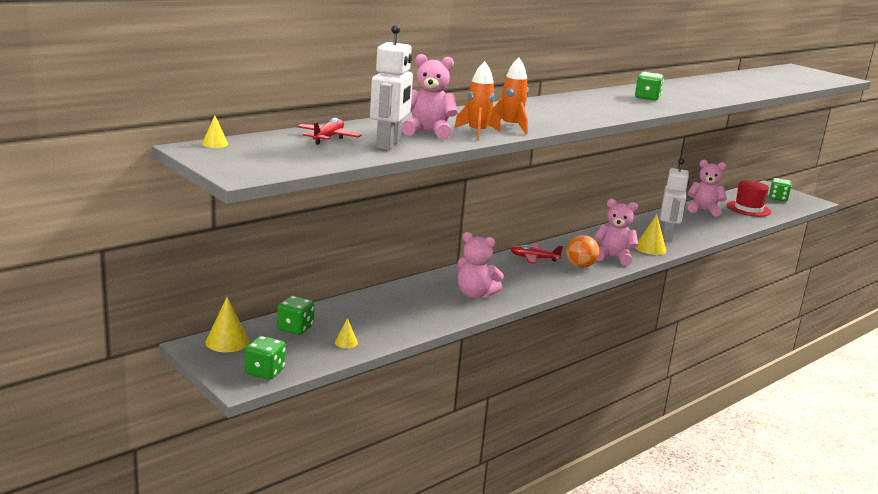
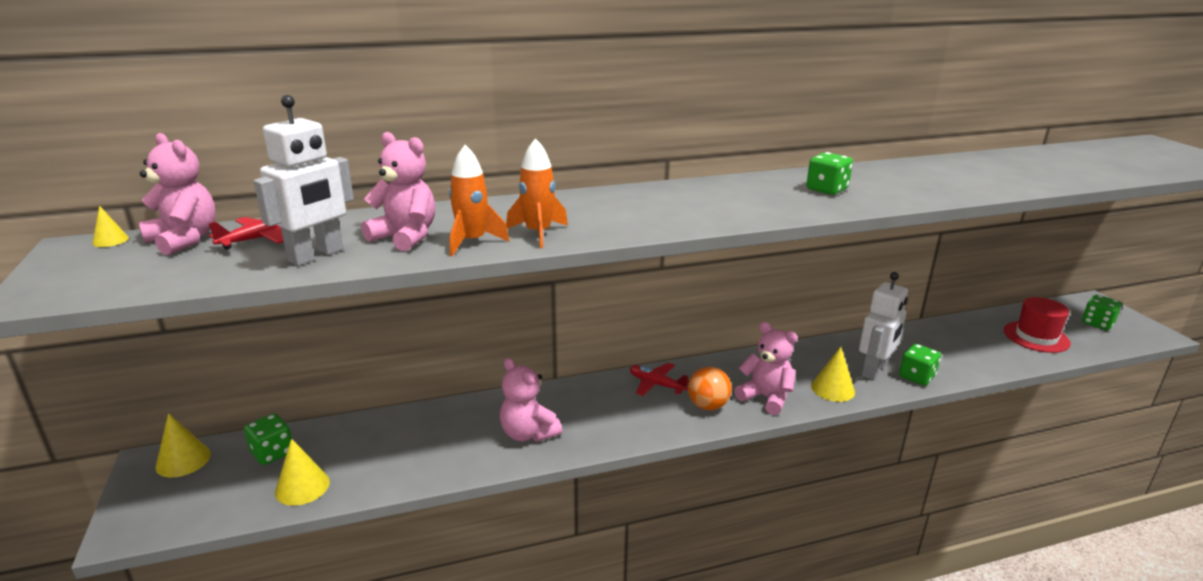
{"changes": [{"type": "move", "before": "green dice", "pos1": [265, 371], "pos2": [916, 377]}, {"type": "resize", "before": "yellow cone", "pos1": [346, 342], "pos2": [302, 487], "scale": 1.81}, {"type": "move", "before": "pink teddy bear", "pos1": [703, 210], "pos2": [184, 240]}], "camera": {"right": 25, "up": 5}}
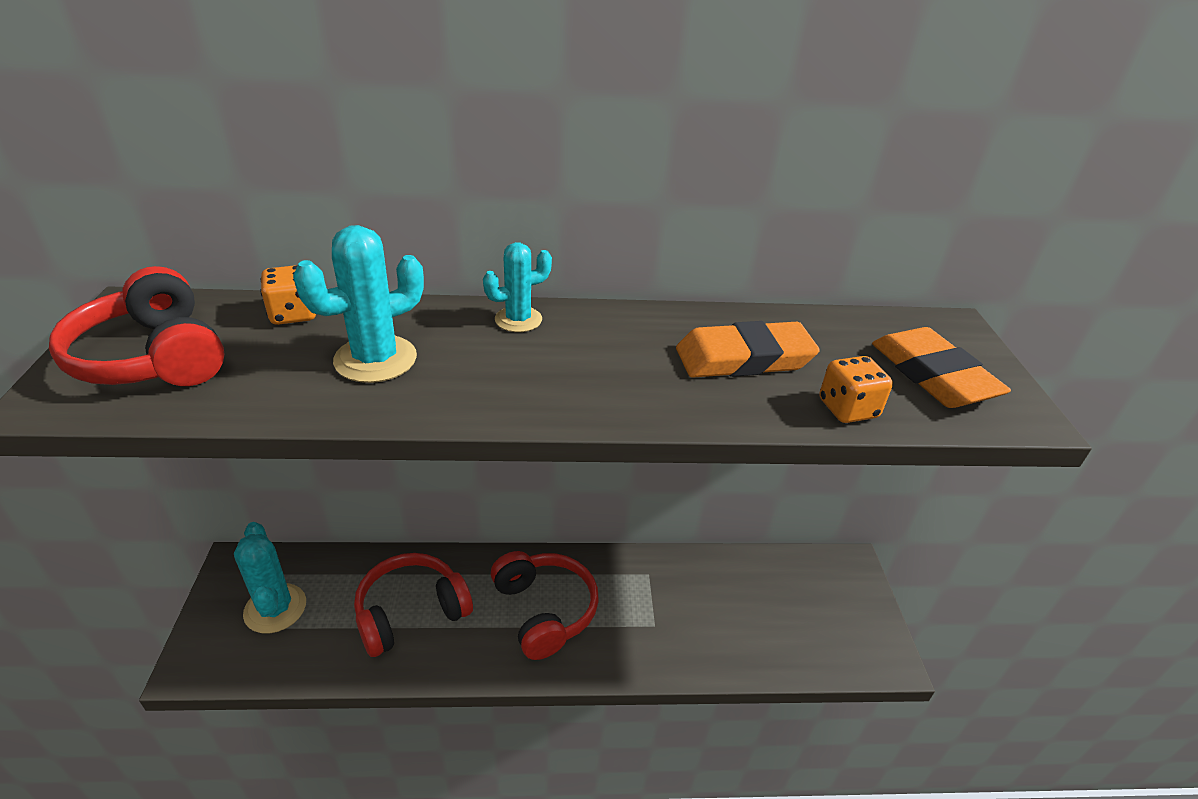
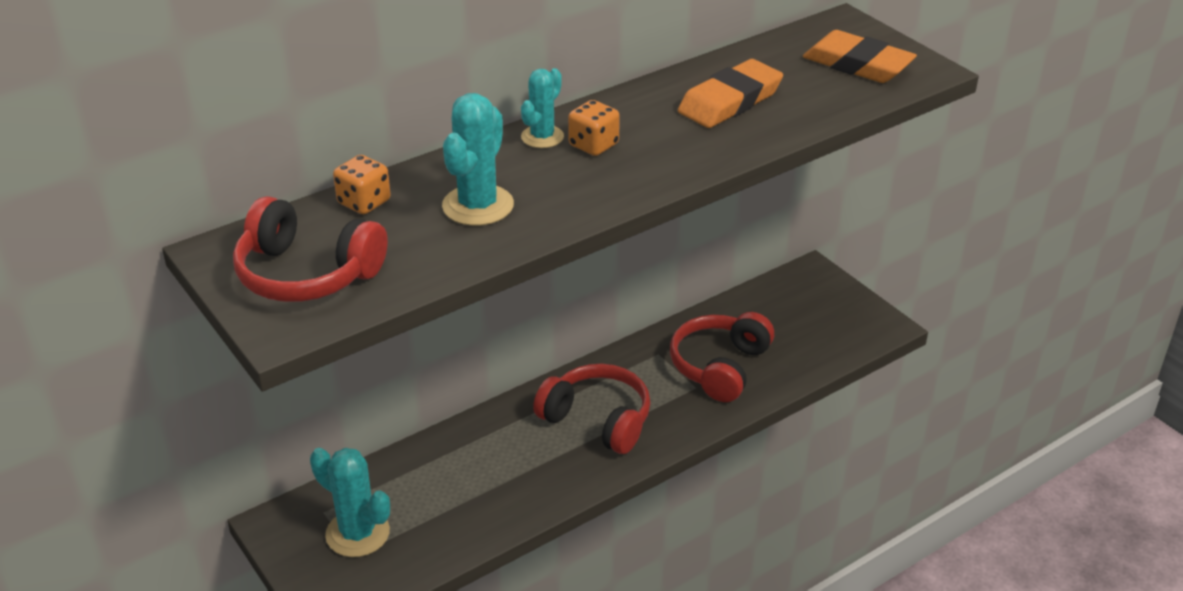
{"changes": [{"type": "move", "before": "red headphones", "pos1": [411, 612], "pos2": [720, 367]}, {"type": "move", "before": "orange dice", "pos1": [847, 409], "pos2": [593, 145]}], "camera": {"right": -30, "up": 0}}
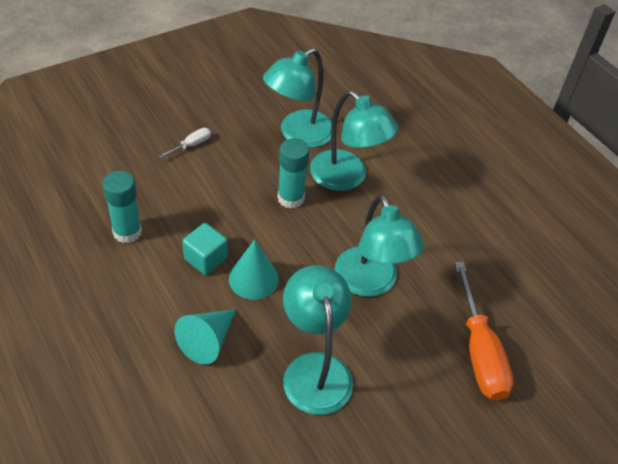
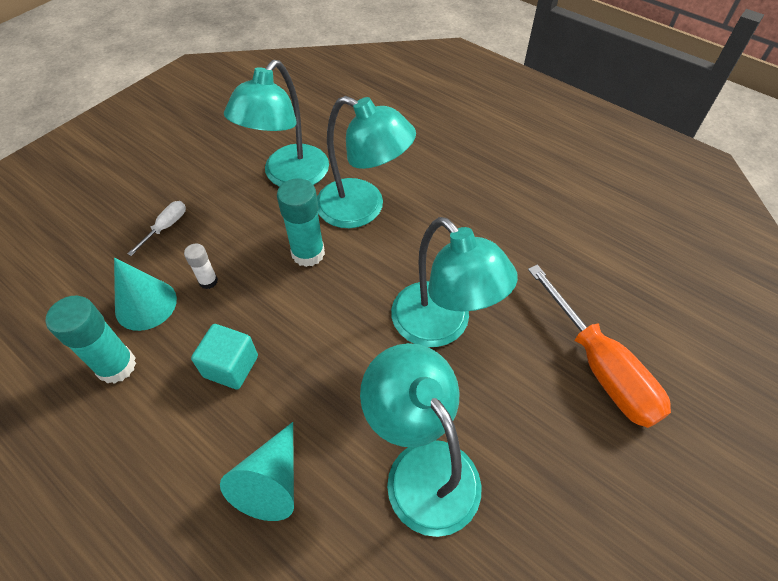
{"changes": [{"type": "move", "before": "turquoise cone", "pos1": [253, 279], "pos2": [146, 304]}, {"type": "insert", "after": "white glue stick", "pos2": [208, 281]}], "camera": {"right": -15, "up": 5}}
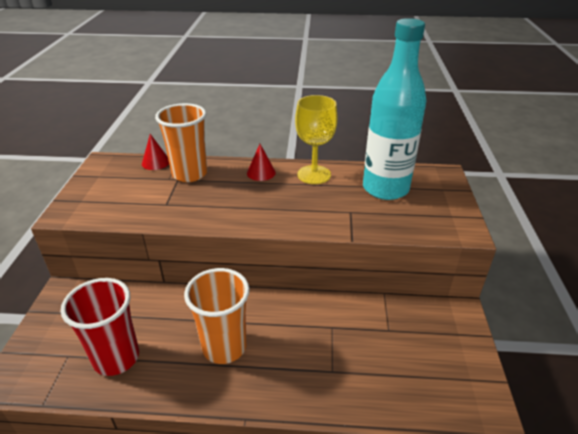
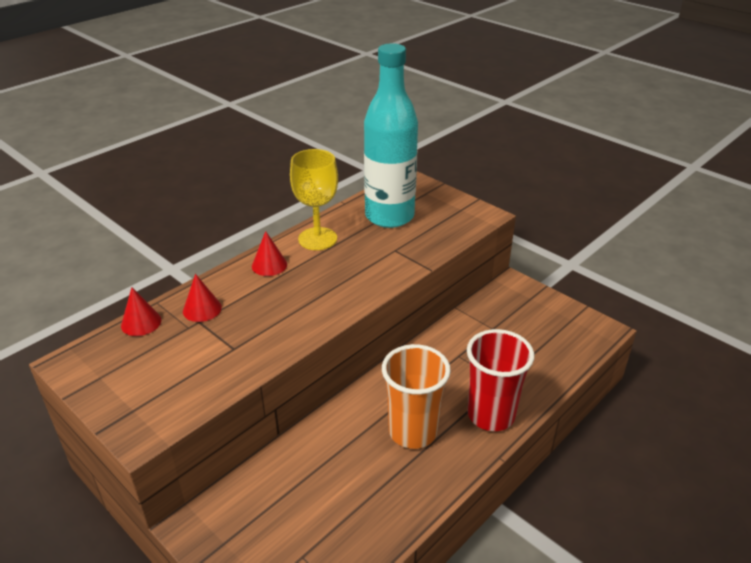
{"changes": [{"type": "move", "before": "red cup", "pos1": [116, 358], "pos2": [491, 415]}, {"type": "replace", "before": "orange cup", "after": "red cone", "pos1": [189, 174], "pos2": [202, 309]}], "camera": {"right": -50, "up": 0}}
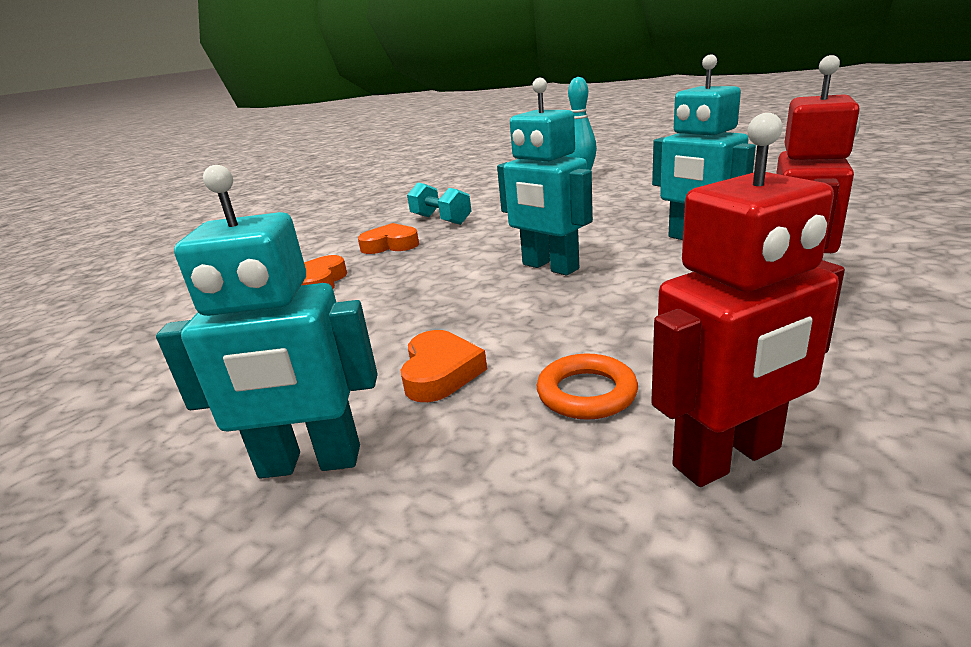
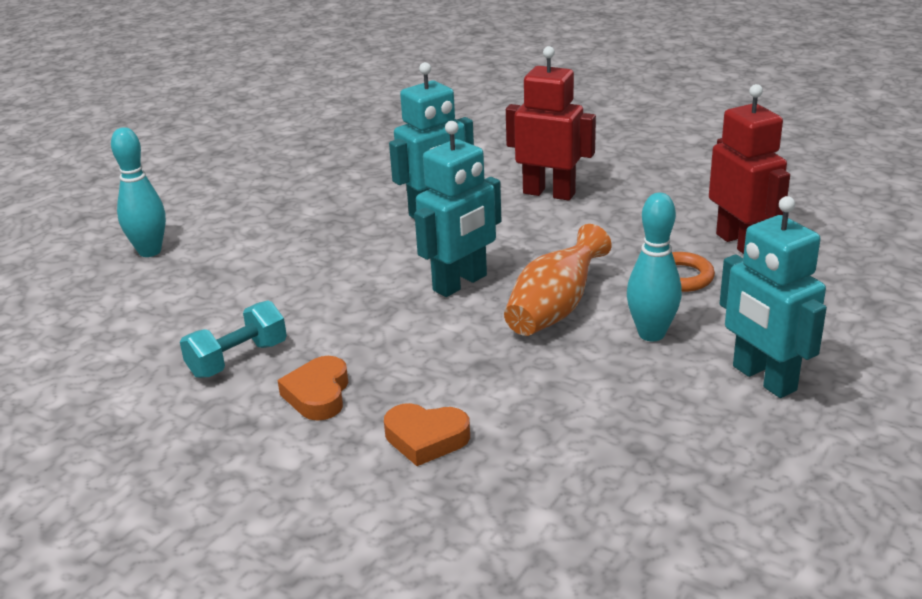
{"changes": [{"type": "rotate", "before": "turquoise robot", "pos1": [310, 463], "pos2": [763, 378], "turn": 150}, {"type": "replace", "before": "orange heart", "after": "turquoise bowling pin", "pos1": [440, 373], "pos2": [651, 334]}, {"type": "insert", "after": "orange vase", "pos2": [555, 309]}], "camera": {"right": -90, "up": 5}}
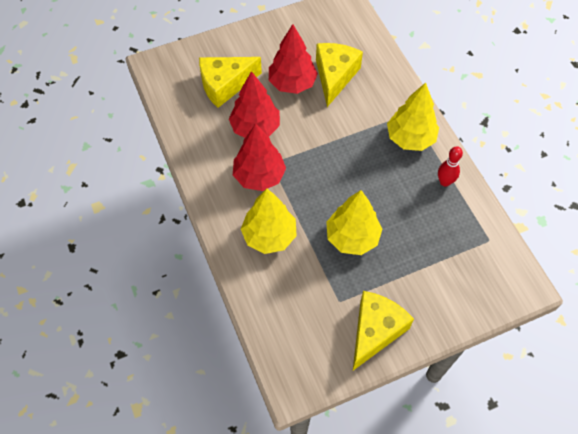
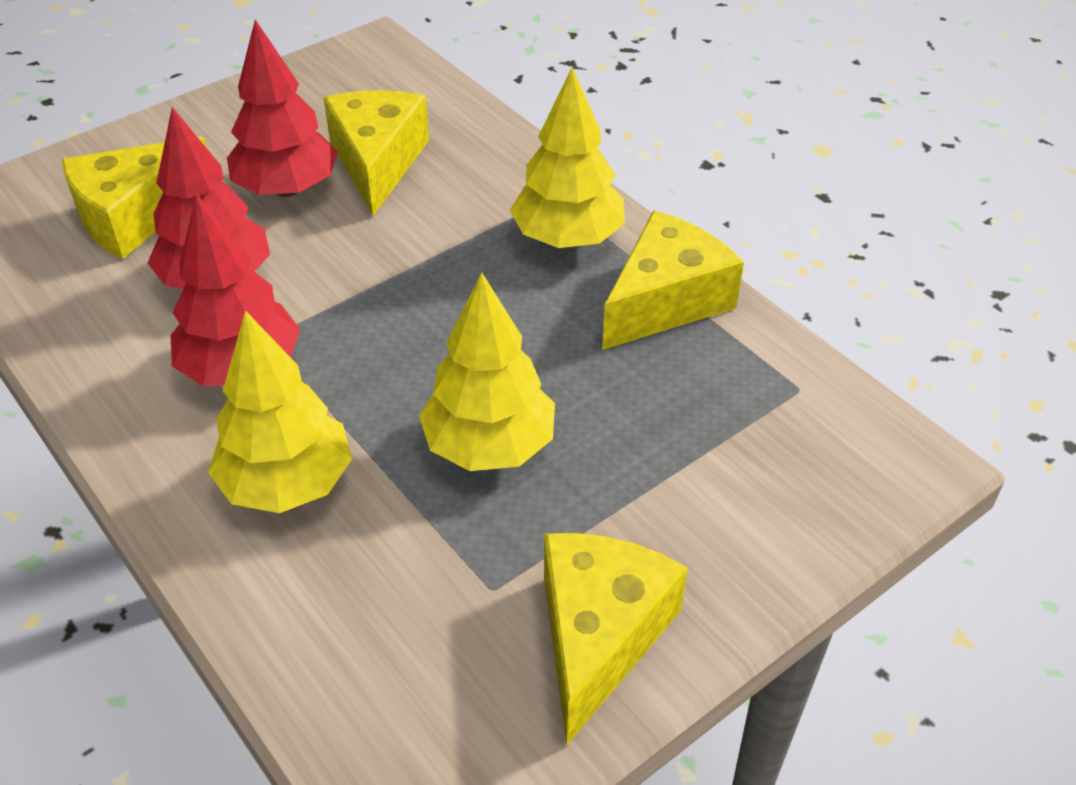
{"changes": [{"type": "replace", "before": "red bowling pin", "after": "yellow cheese", "pos1": [444, 182], "pos2": [666, 301]}], "camera": {"right": -15, "up": -15}}
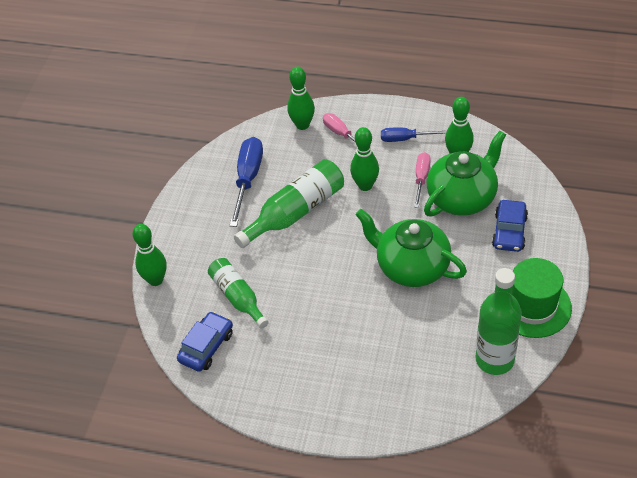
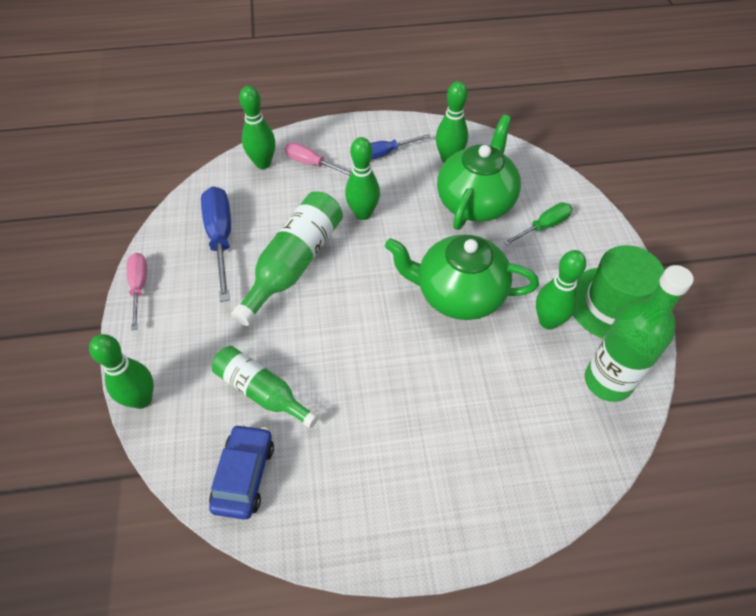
{"changes": [{"type": "move", "before": "pink screwdriver", "pos1": [421, 178], "pos2": [139, 287]}, {"type": "replace", "before": "blue car", "after": "green screwdriver", "pos1": [509, 231], "pos2": [543, 226]}, {"type": "insert", "after": "green bowling pin", "pos2": [548, 321]}], "camera": {"right": -25, "up": 5}}
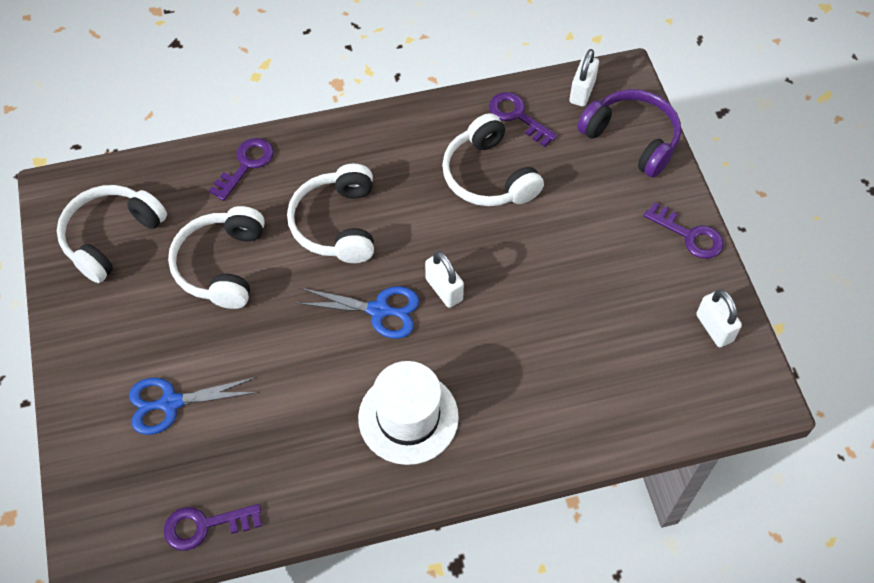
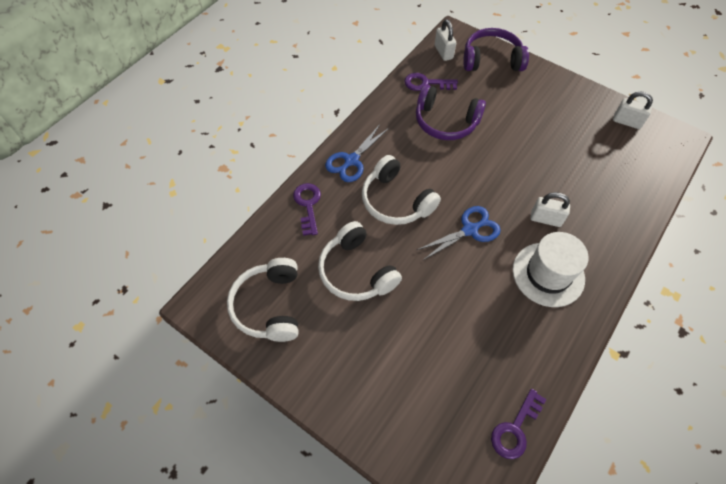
{"changes": [{"type": "move", "before": "blue scissors", "pos1": [171, 403], "pos2": [351, 160]}, {"type": "move", "before": "white padlock", "pos1": [444, 289], "pos2": [545, 219]}, {"type": "recolor", "before": "white headphones", "after": "purple headphones", "pos1": [488, 176], "pos2": [445, 122]}, {"type": "delete", "before": "purple key", "pos1": [689, 235]}], "camera": {"right": -40, "up": 0}}
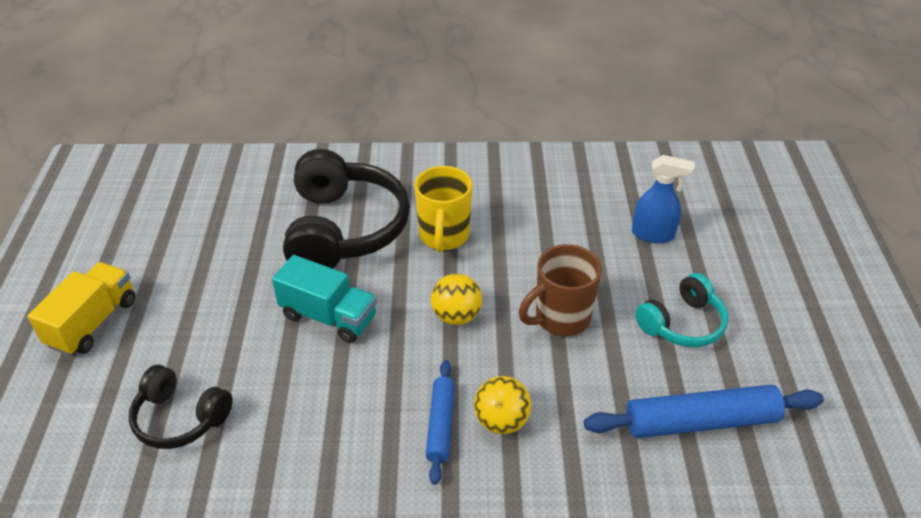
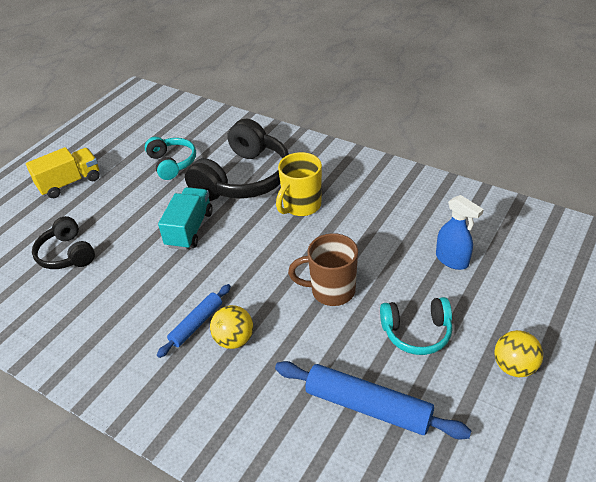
{"changes": [{"type": "rotate", "before": "turquoise truck", "pos1": [328, 317], "pos2": [189, 229], "turn": -135}, {"type": "move", "before": "yellow ball", "pos1": [456, 316], "pos2": [514, 366]}, {"type": "insert", "after": "turquoise headphones", "pos2": [172, 163]}], "camera": {"right": 35, "up": 0}}
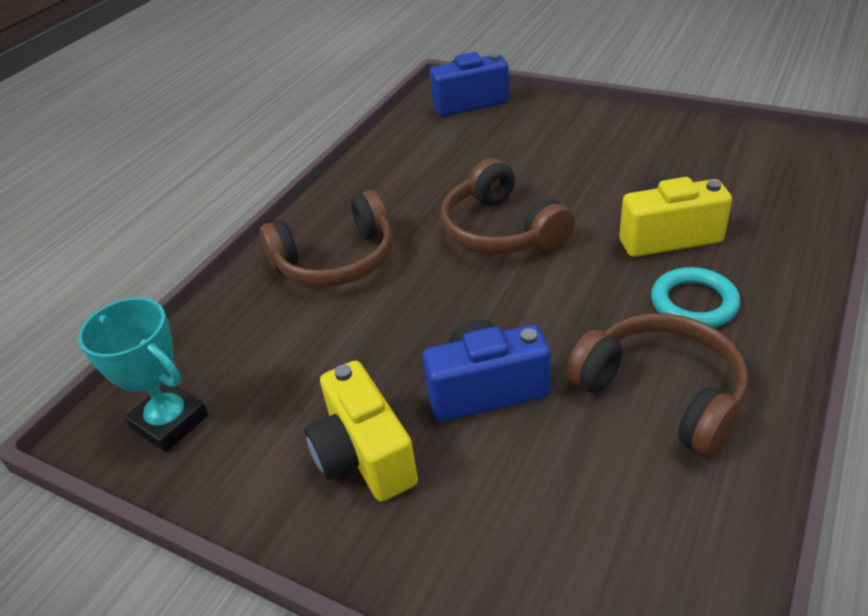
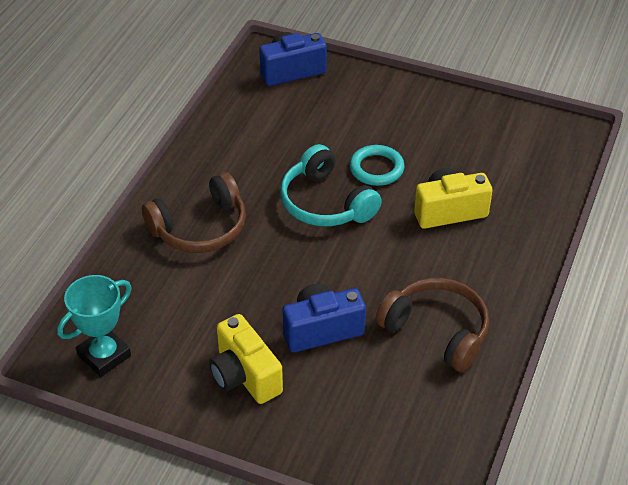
{"changes": [{"type": "rotate", "before": "turquoise trophy", "pos1": [170, 422], "pos2": [104, 355], "turn": -75}, {"type": "recolor", "before": "brown headphones", "after": "turquoise headphones", "pos1": [501, 230], "pos2": [325, 203]}, {"type": "move", "before": "turquoise ring", "pos1": [694, 303], "pos2": [376, 168]}], "camera": {"right": -10, "up": 5}}
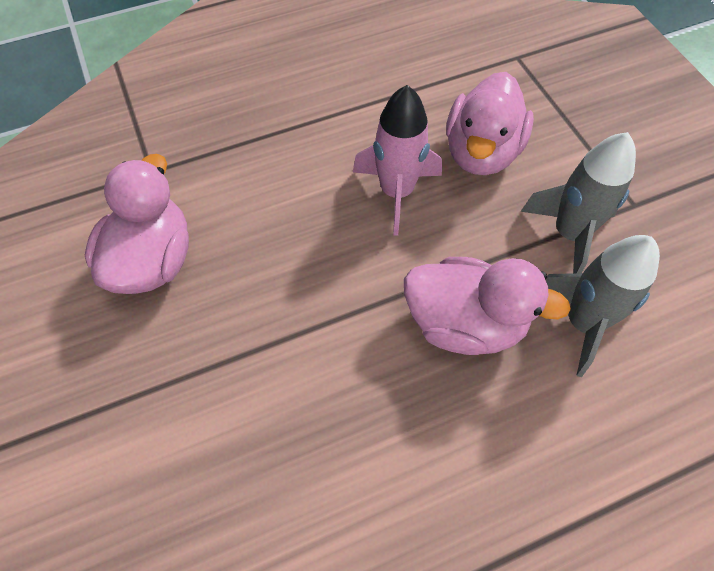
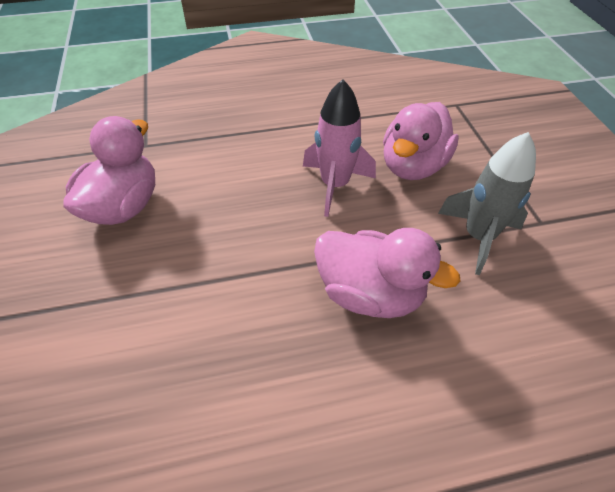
{"changes": [{"type": "delete", "before": "grey rocket", "pos1": [582, 323]}], "camera": {"right": 10, "up": -10}}
